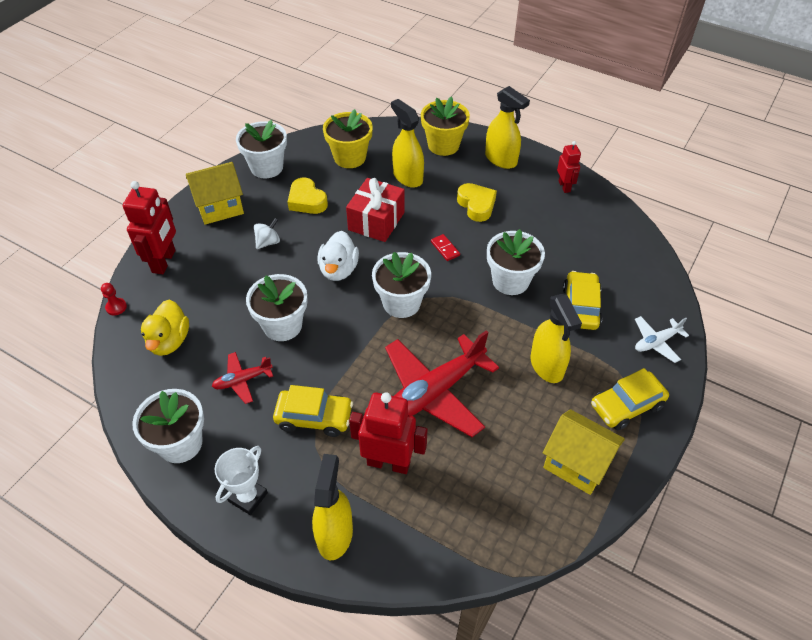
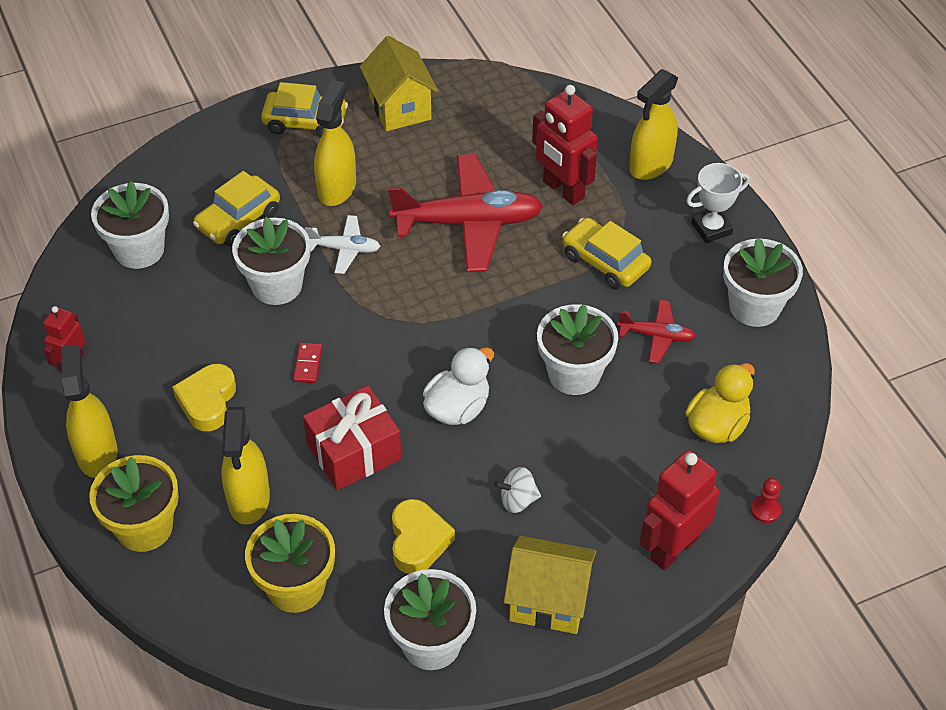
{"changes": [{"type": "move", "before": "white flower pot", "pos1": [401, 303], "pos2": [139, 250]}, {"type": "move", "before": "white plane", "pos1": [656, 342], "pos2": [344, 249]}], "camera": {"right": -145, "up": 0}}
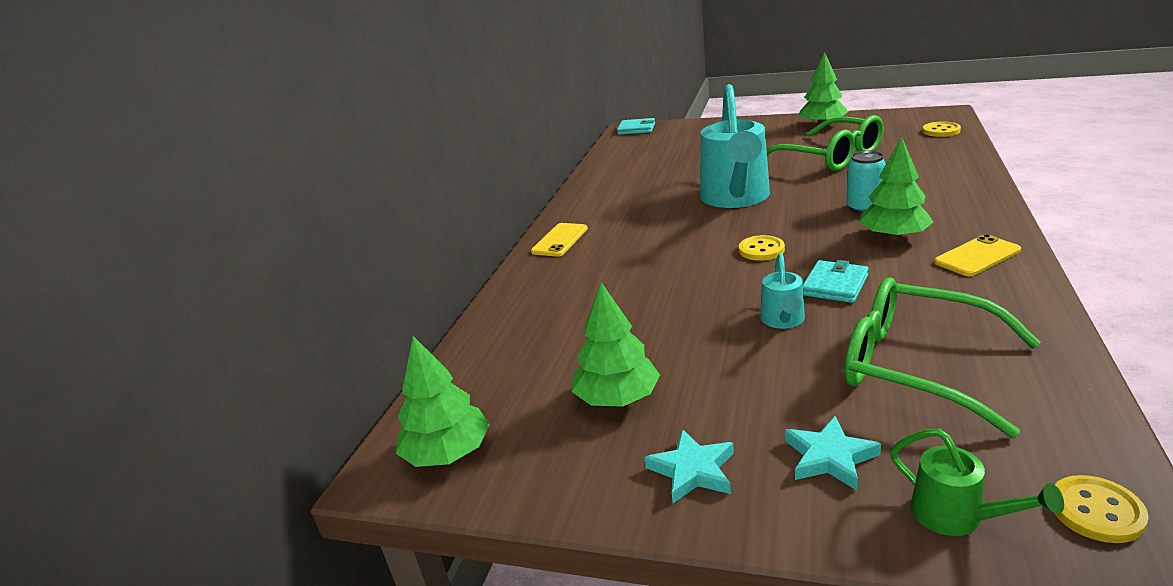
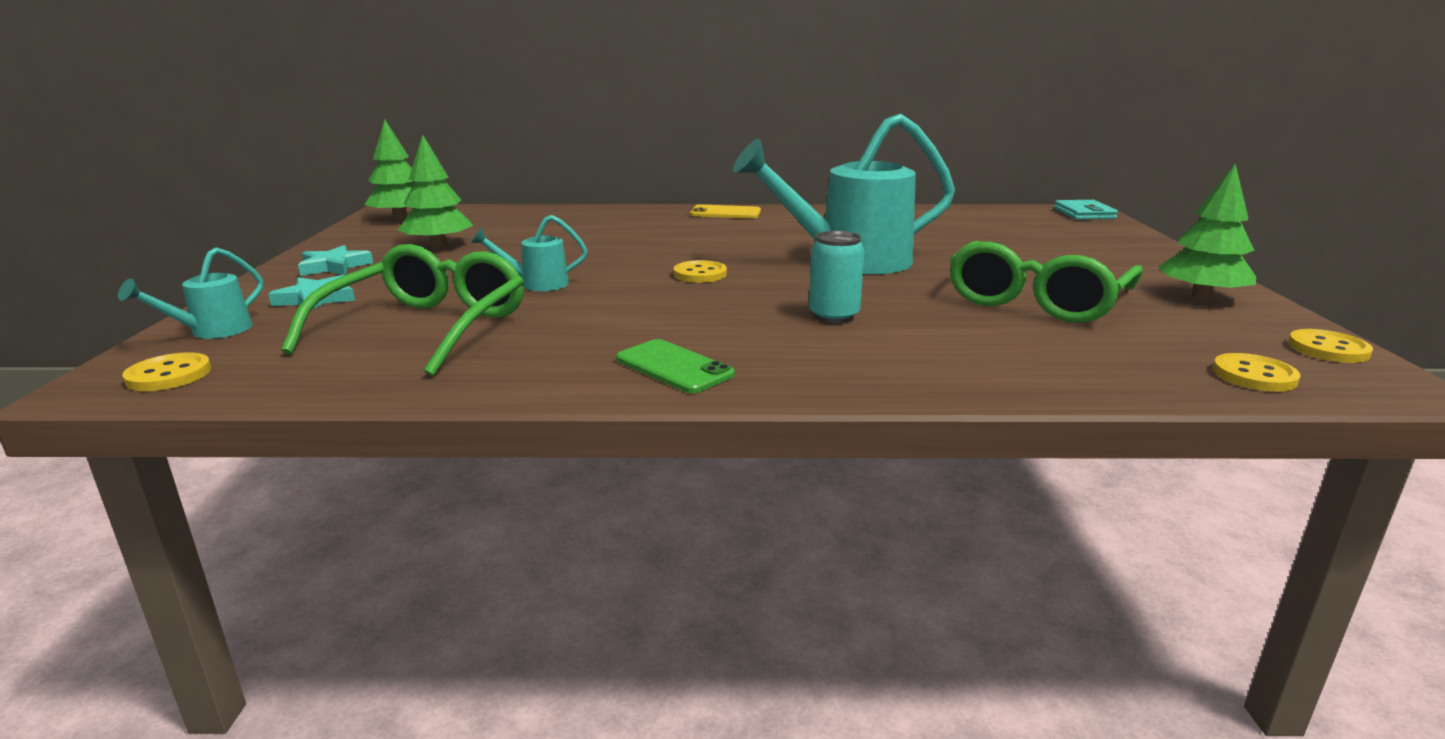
{"changes": [{"type": "delete", "before": "turquoise wallet", "pos1": [835, 285]}, {"type": "delete", "before": "green tree", "pos1": [894, 236]}, {"type": "recolor", "before": "green watering can", "after": "turquoise watering can", "pos1": [956, 516], "pos2": [213, 331]}, {"type": "recolor", "before": "yellow phone", "after": "green phone", "pos1": [977, 256], "pos2": [674, 367]}, {"type": "insert", "after": "yellow button", "pos2": [1328, 349]}], "camera": {"right": 70, "up": -5}}
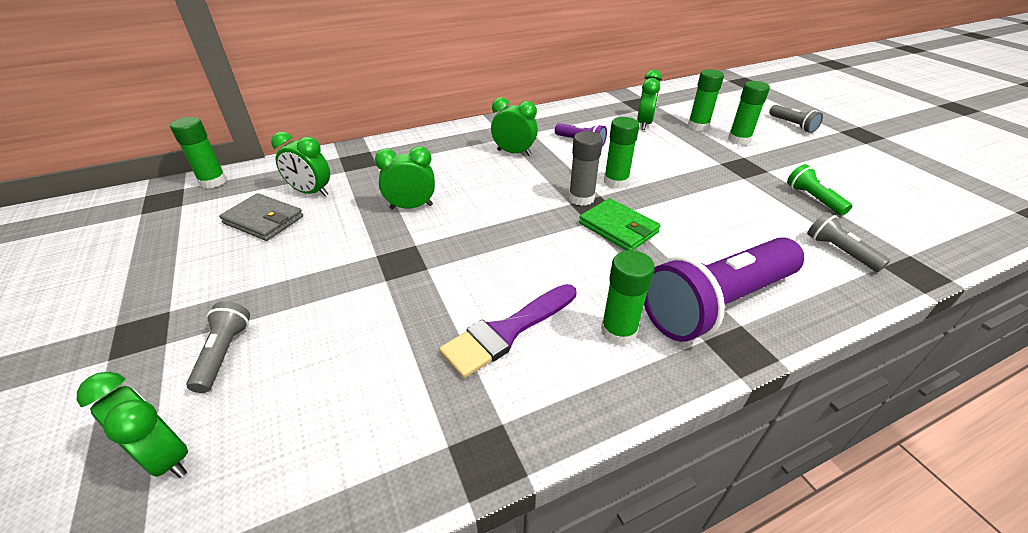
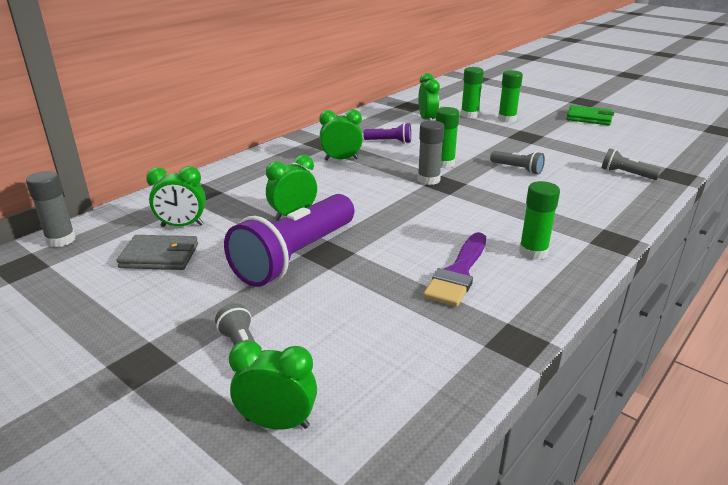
{"changes": [{"type": "recolor", "before": "green glue stick", "after": "grey glue stick", "pos1": [213, 182], "pos2": [61, 240]}, {"type": "move", "before": "green wallet", "pos1": [618, 228], "pos2": [589, 118]}, {"type": "move", "before": "purple flashlight", "pos1": [716, 304], "pos2": [295, 257]}, {"type": "move", "before": "grey flashlight", "pos1": [792, 125], "pos2": [517, 169]}, {"type": "delete", "before": "green flashlight", "pos1": [813, 199]}], "camera": {"right": -25, "up": -10}}
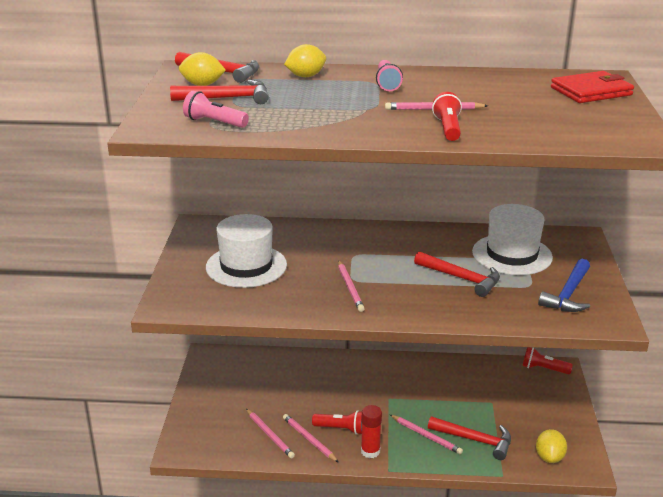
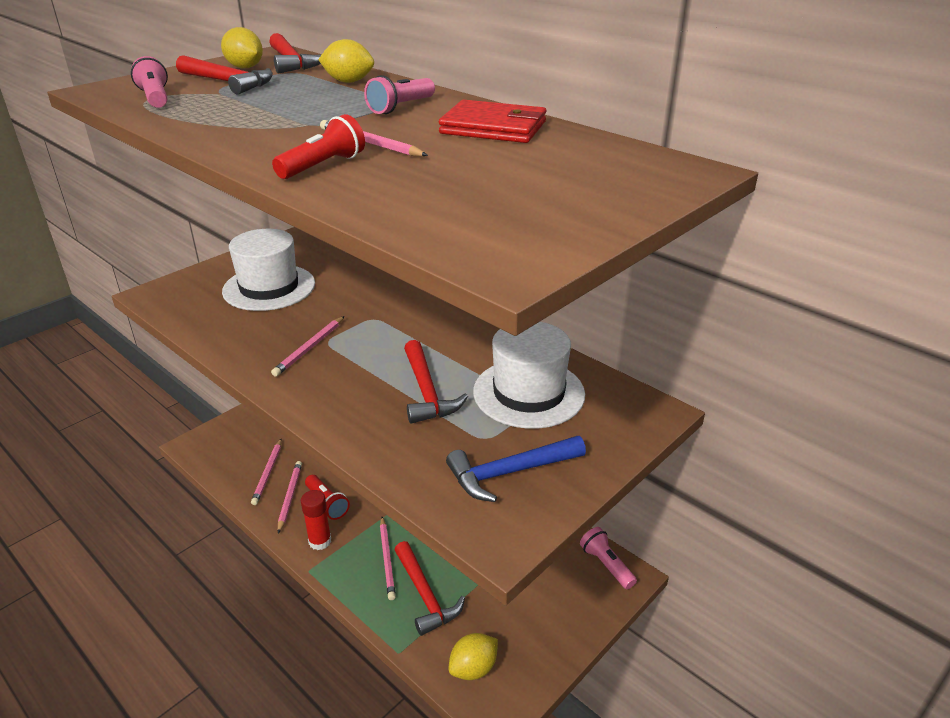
{"changes": [{"type": "recolor", "before": "red flashlight", "after": "pink flashlight", "pos1": [543, 369], "pos2": [606, 565]}, {"type": "move", "before": "red wallet", "pos1": [591, 91], "pos2": [493, 128]}], "camera": {"right": 40, "up": 5}}
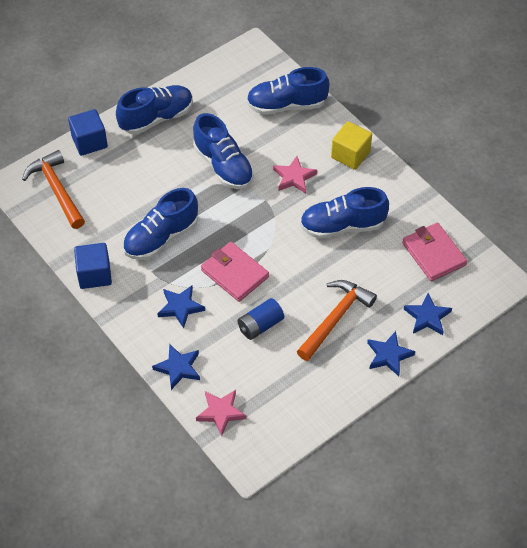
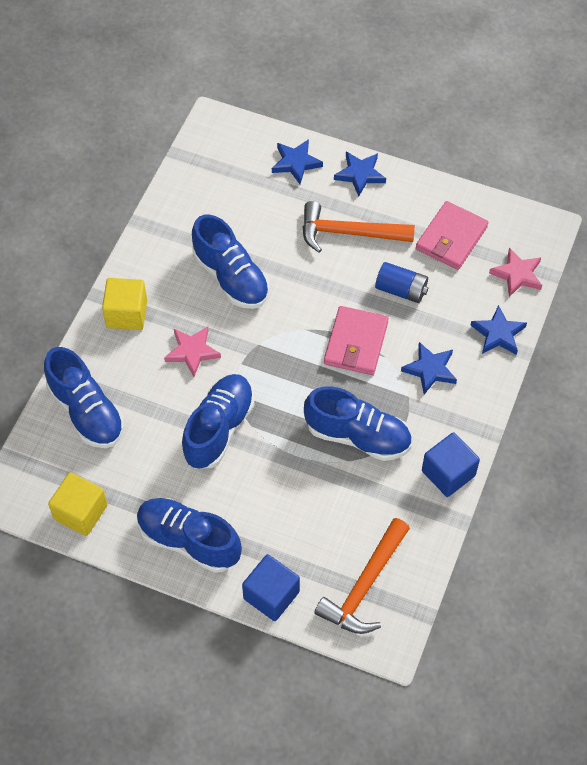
{"changes": [{"type": "move", "before": "pink wallet", "pos1": [433, 254], "pos2": [451, 238]}, {"type": "insert", "after": "yellow cube", "pos2": [81, 512]}], "camera": {"right": -120, "up": 5}}
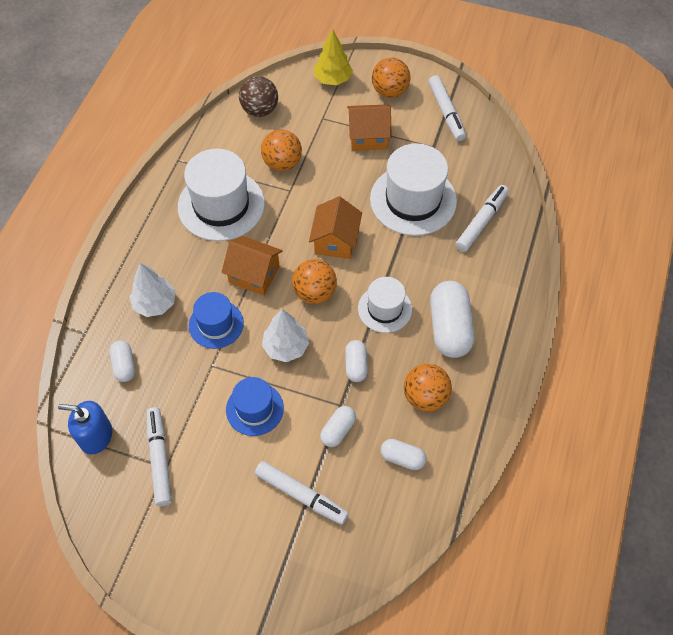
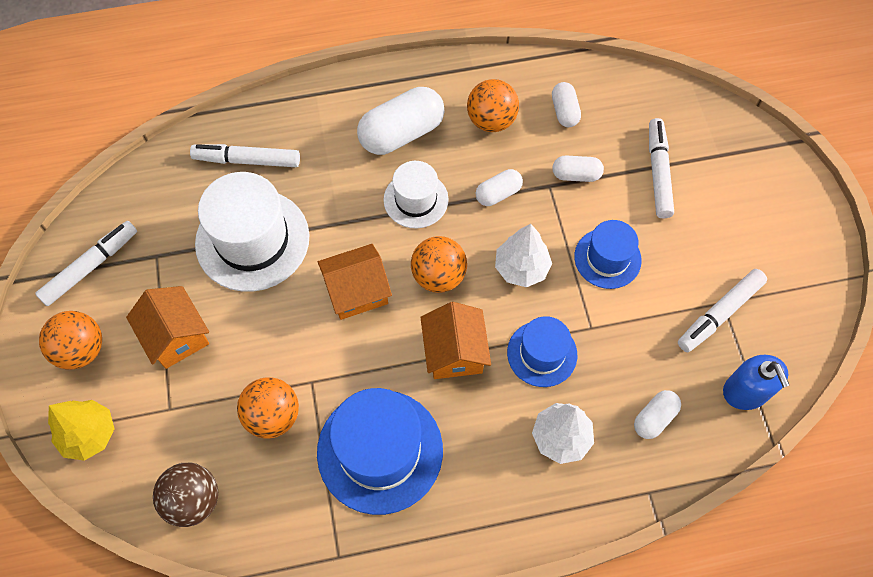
{"changes": [{"type": "recolor", "before": "white hat", "after": "blue hat", "pos1": [221, 205], "pos2": [380, 451]}], "camera": {"right": -120, "up": 5}}
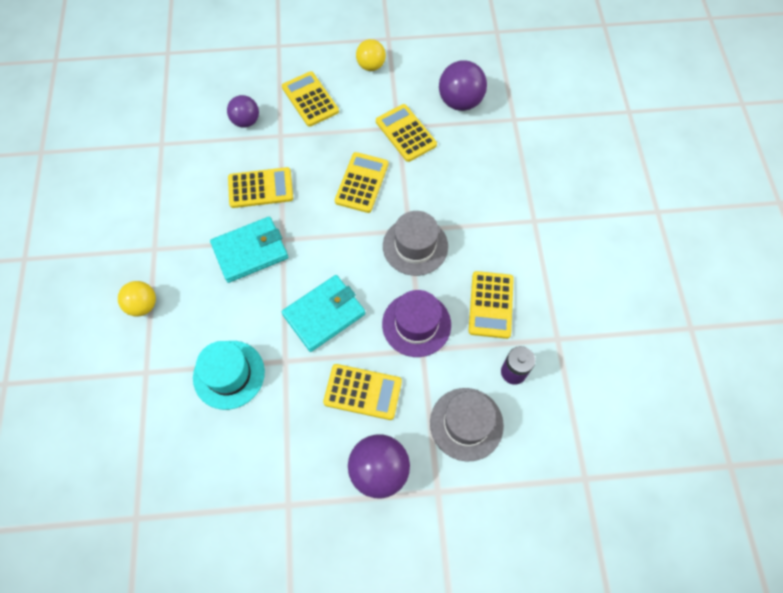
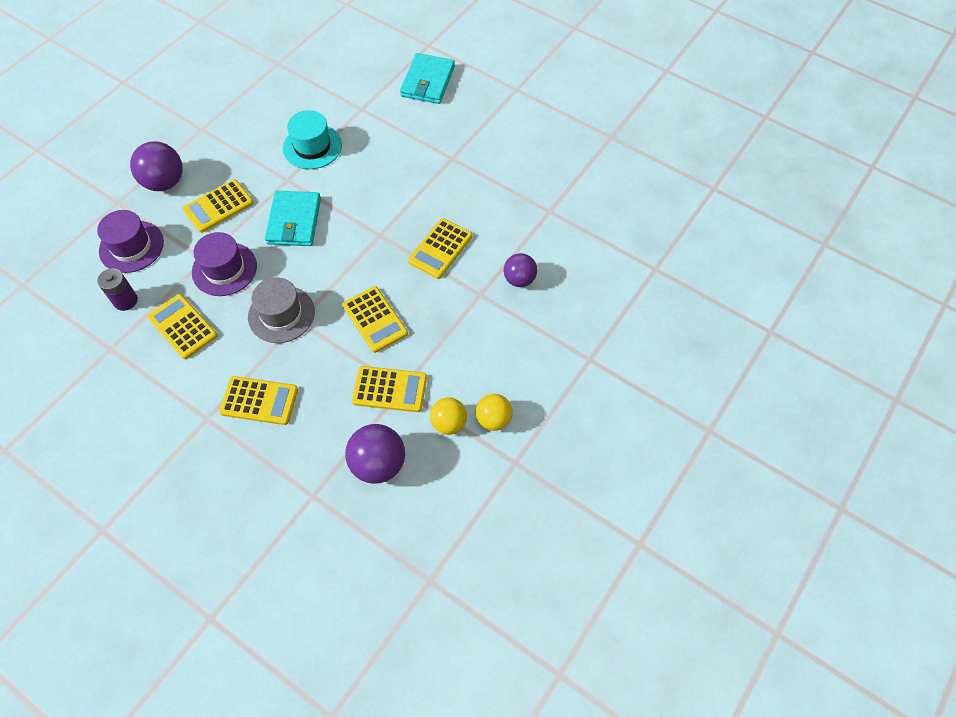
{"changes": [{"type": "move", "before": "yellow ball", "pos1": [143, 305], "pos2": [449, 423]}, {"type": "move", "before": "turquoise wallet", "pos1": [250, 251], "pos2": [428, 81]}, {"type": "move", "before": "yellow calculator", "pos1": [310, 99], "pos2": [259, 401]}, {"type": "recolor", "before": "grey hat", "after": "purple hat", "pos1": [466, 424], "pos2": [131, 246]}], "camera": {"right": 130, "up": -5}}
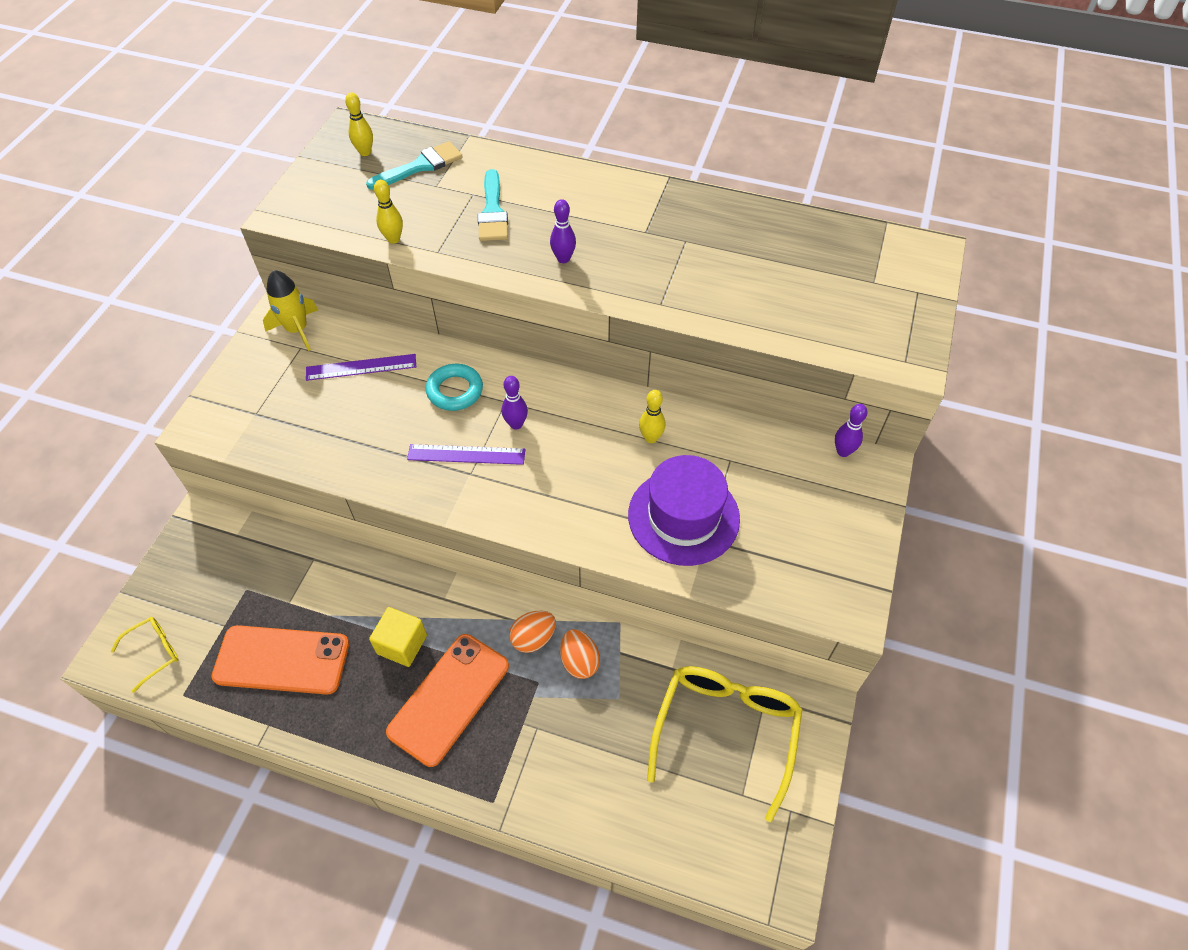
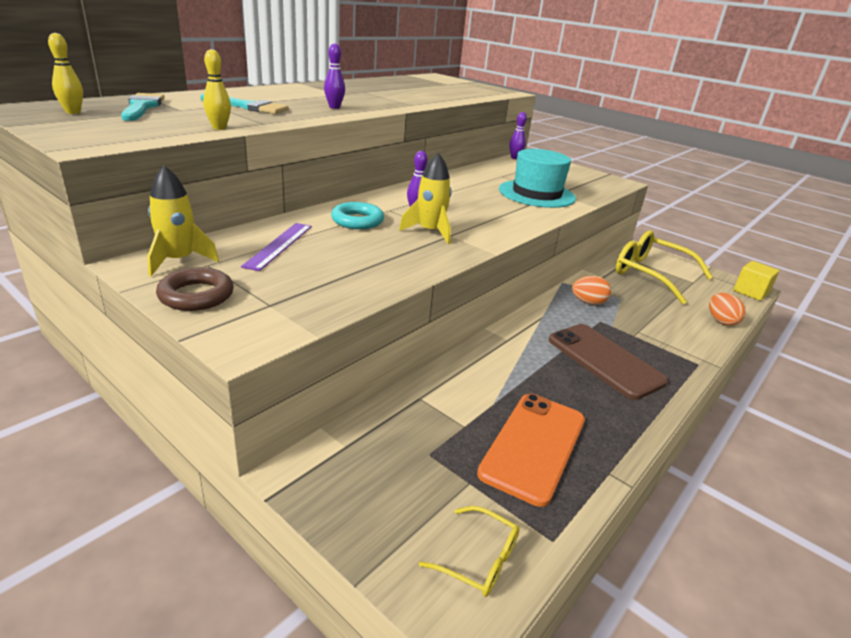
{"changes": [{"type": "rotate", "before": "yellow glasses", "pos1": [154, 652], "pos2": [479, 559], "turn": 135}, {"type": "move", "before": "yellow cube", "pos1": [402, 644], "pos2": [750, 292]}, {"type": "recolor", "before": "orange phone", "after": "brown phone", "pos1": [449, 698], "pos2": [605, 360]}, {"type": "replace", "before": "purple ruler", "after": "yellow rocket", "pos1": [466, 455], "pos2": [430, 232]}, {"type": "move", "before": "orange egg", "pos1": [533, 638], "pos2": [721, 321]}, {"type": "recolor", "before": "purple hat", "after": "turquoise hat", "pos1": [683, 516], "pos2": [536, 194]}, {"type": "delete", "before": "yellow bowling pin", "pos1": [651, 438]}, {"type": "insert", "after": "brown ring", "pos2": [196, 295]}], "camera": {"right": -70, "up": -25}}
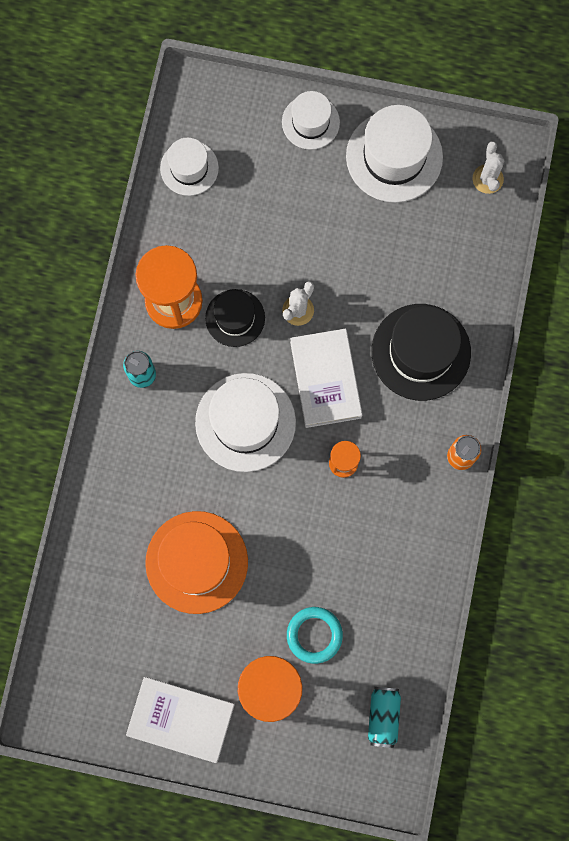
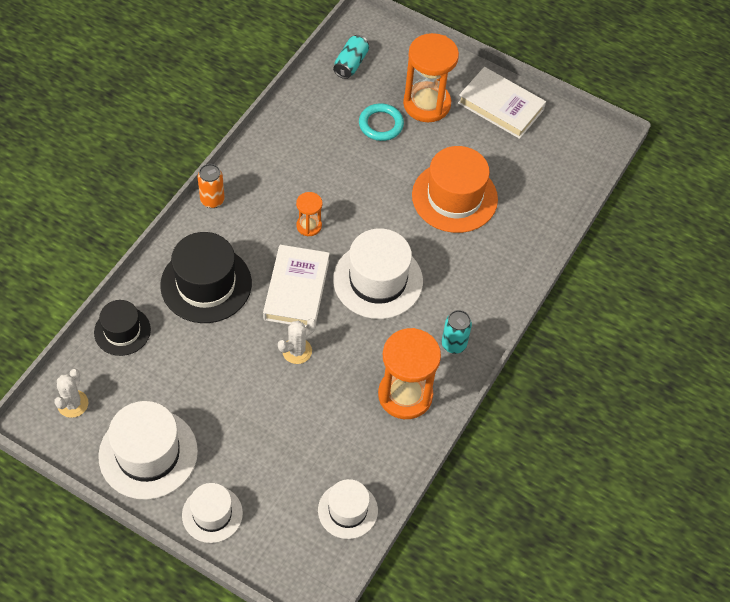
{"changes": [{"type": "move", "before": "black hat", "pos1": [235, 318], "pos2": [122, 331]}], "camera": {"right": -165, "up": -20}}
